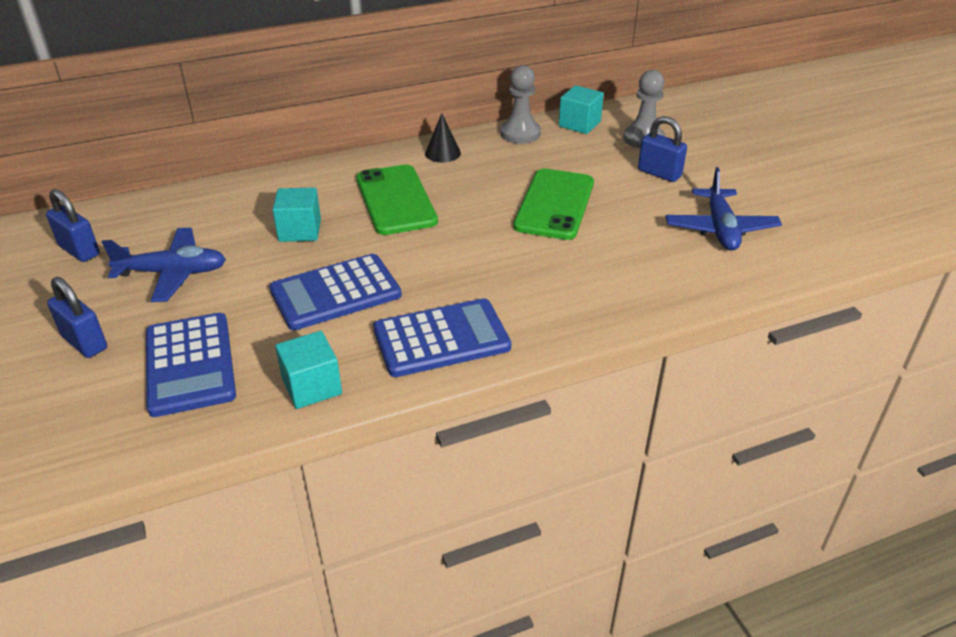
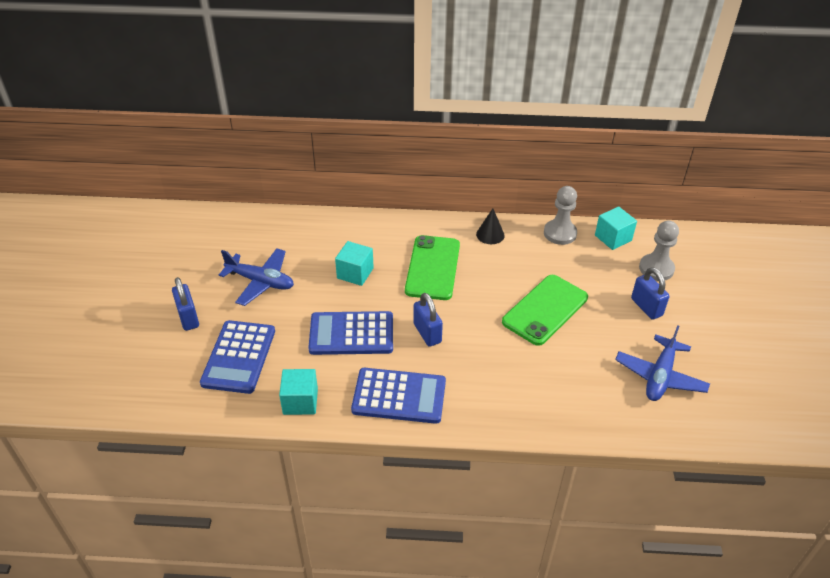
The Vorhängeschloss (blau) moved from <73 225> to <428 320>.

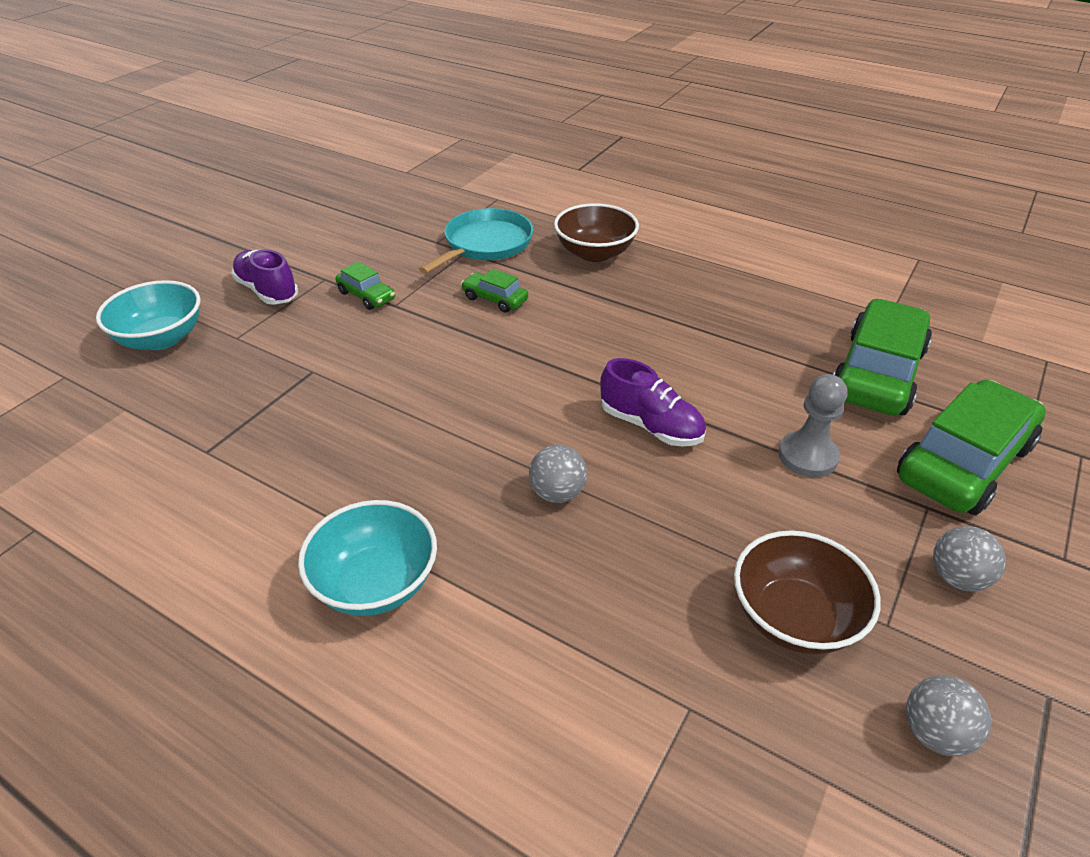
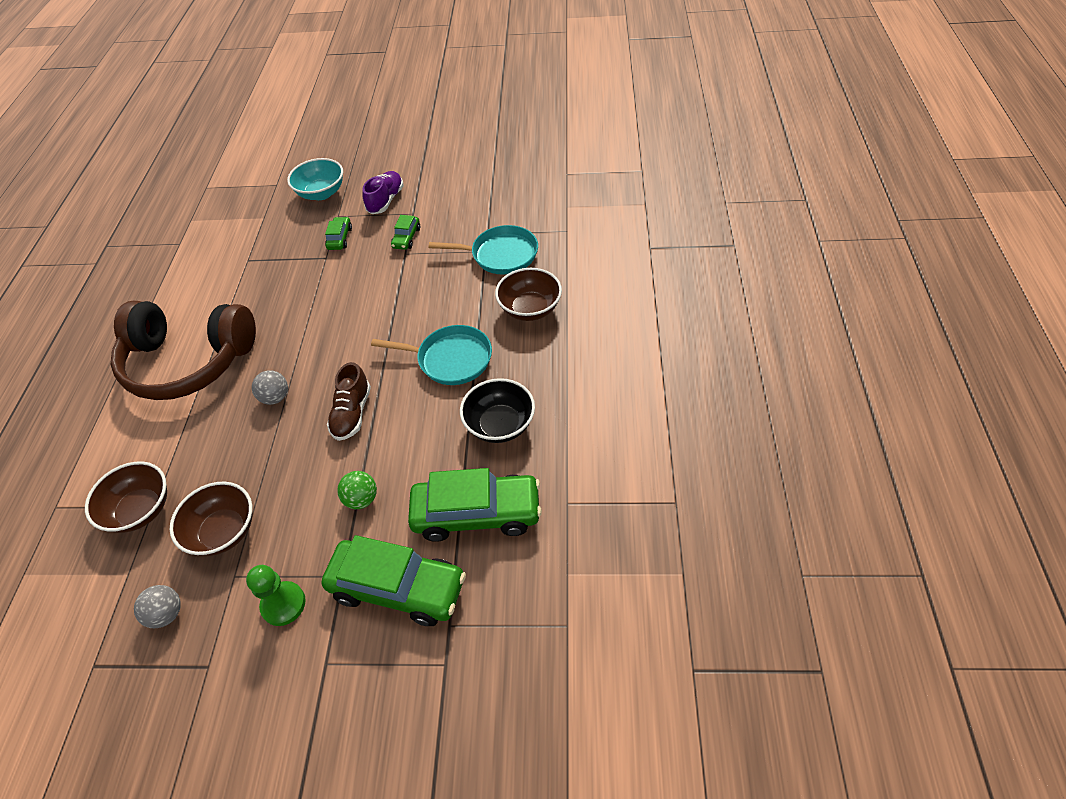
The Schüssel (braun) at <126 497> appeared.
The Pfanne (türkis) at <431 355> appeared.
The Schüssel (schwarz) at <497 410> appeared.
The Auto (grün) moved from <494 291> to <338 233>.
The Schüssel (türkis) at <367 558> was replaced by the Kopfhörer (braun) at <183 350>.
The Bauer (grau) at <812 425> was replaced by the Ball (grün) at <357 490>.
The Ball (grau) at <969 559> was replaced by the Bauer (grün) at <276 595>.
The Schuh (lila) at <653 402> became the Schuh (braun) at <349 401>.

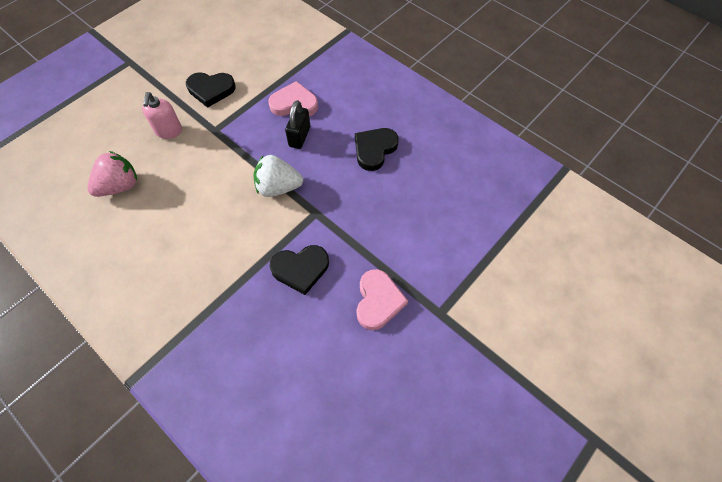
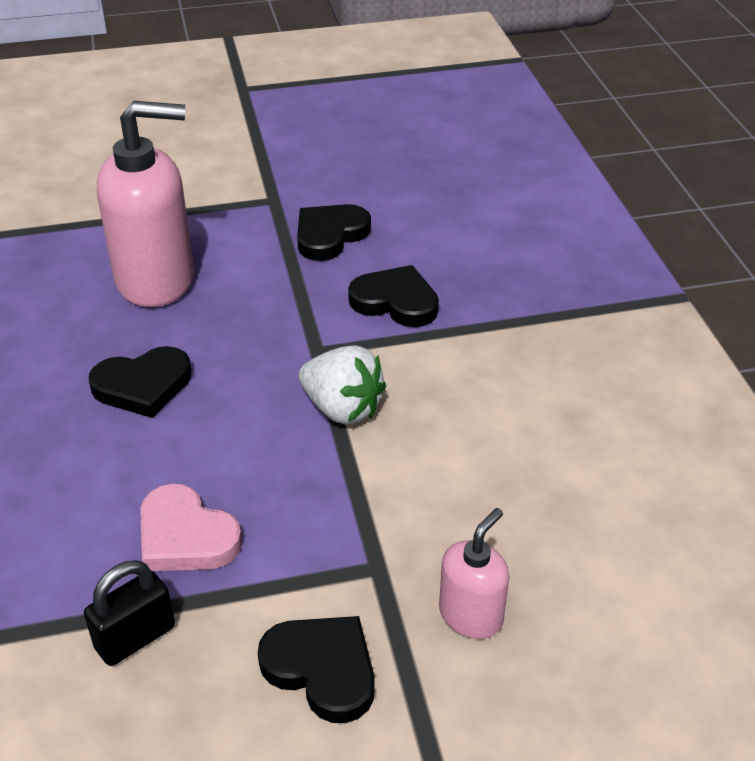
The Erdbeere (rosa) at <112 174> disappeared.
The Seifenspender (rosa) at <145 204> appeared.
The Vorhängeschloss (schwarz) moved from <297 124> to <129 613>.
The Herz (rosa) at <382 299> became the Herz (schwarz) at <334 232>.

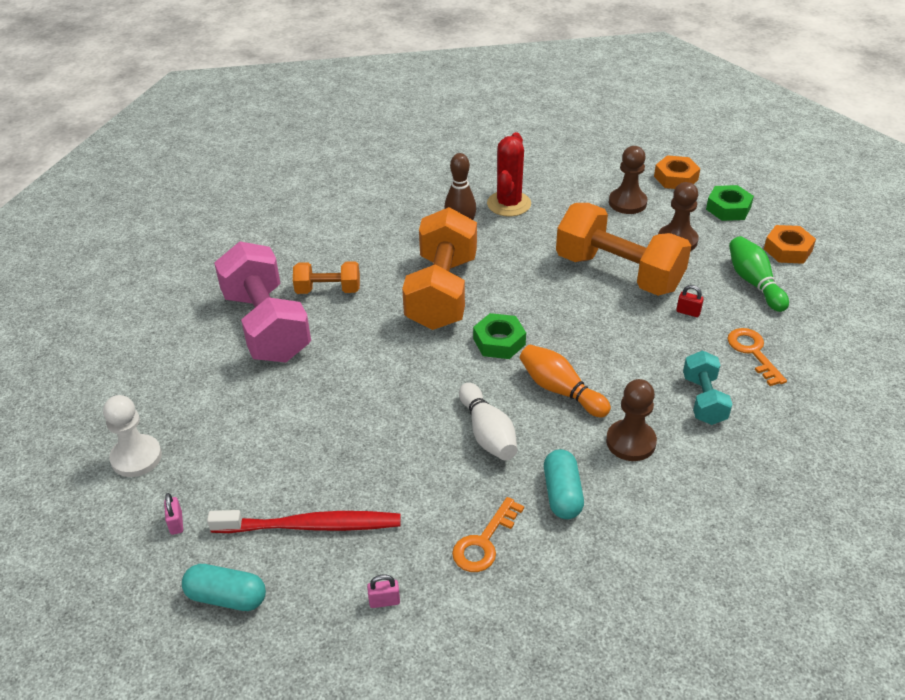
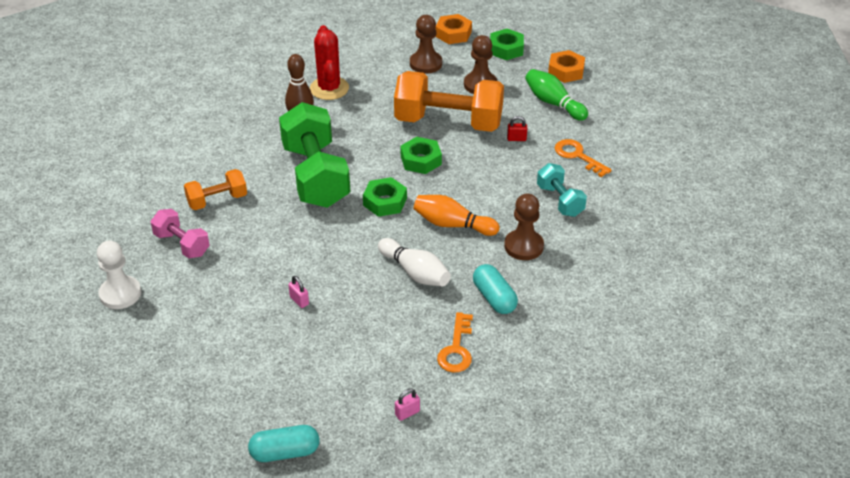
The Zahnbürste (rot) at <304 521> disappeared.
The Sechskantmutter (grün) at <421 155> appeared.
The Bauer (weiß) moved from <132 436> to <119 275>.
The Vorhängeschloss (rosa) moved from <173 514> to <298 292>.
The Hantel (orange) at <439 268> became the Hantel (grün) at <314 155>.
The Hantel (rosa) at <262 301> changed to 0.51 times the size.

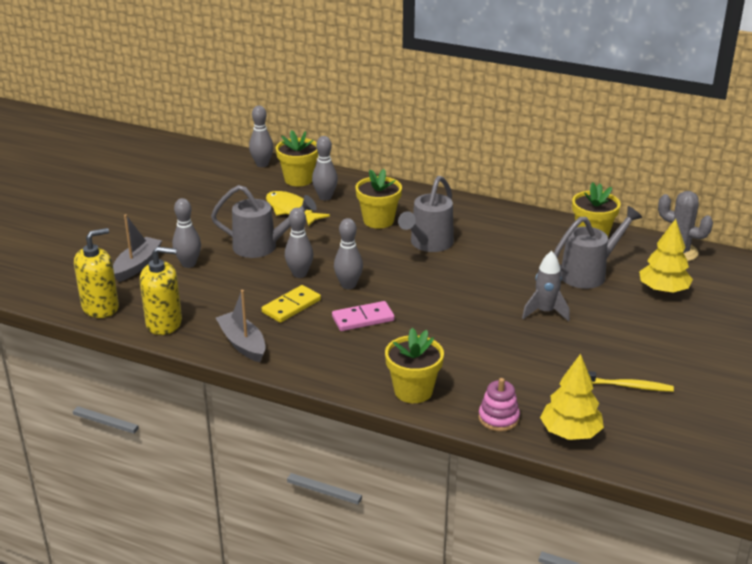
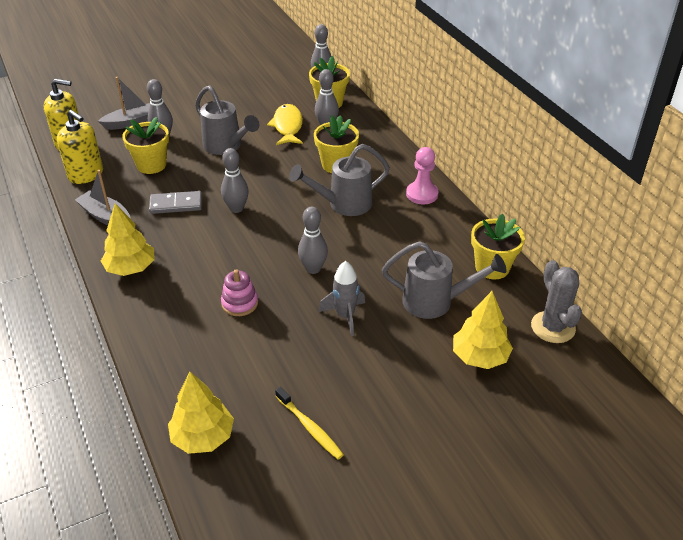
The Dominostein (rosa) at <363 316> disappeared.
The Baum (gelb) at <128 239> appeared.
The Bauer (rosa) at <422 175> appeared.
The Bowlingkegel (grau) moved from <299 243> to <313 240>.
The Blumentopf (gelb) moved from <414 365> to <145 145>.
The Stapelspielzeug (rosa) moved from <499 405> to <239 292>.
The Dominostein (gelb) at <291 304> became the Dominostein (grau) at <175 202>.
The Boot (grau) at <241 326> turned 60 degrees counterclockwise.

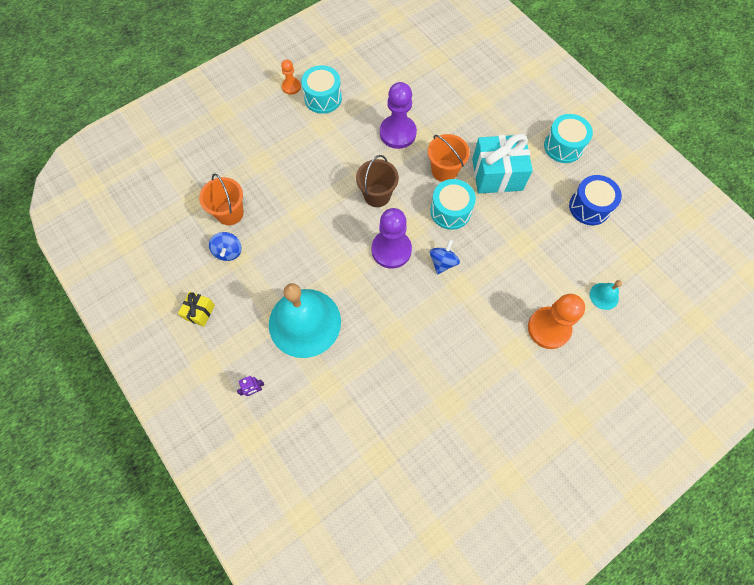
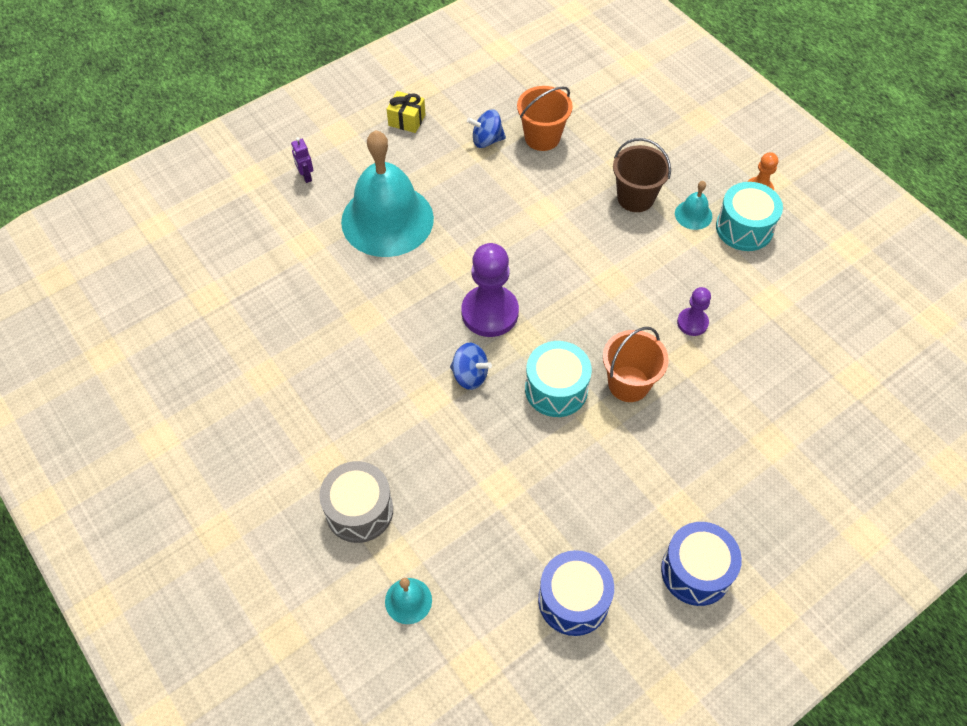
The Geschenk (türkis) at <502 164> disappeared.
The Glocke (türkis) at <693 205> appeared.
The Eimer (braun) moved from <377 181> to <642 175>.
The Bauer (orange) at <556 321> was replaced by the Trommel (grau) at <356 502>.
The Trommel (türkis) at <568 138> became the Trommel (blau) at <701 564>.
The Bauer (lila) at <398 115> changed to 0.54 times the size.

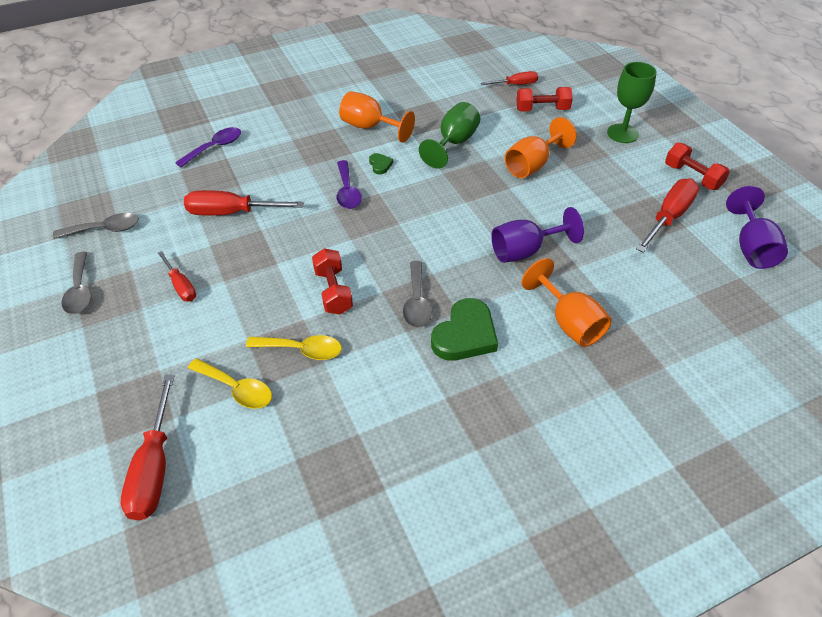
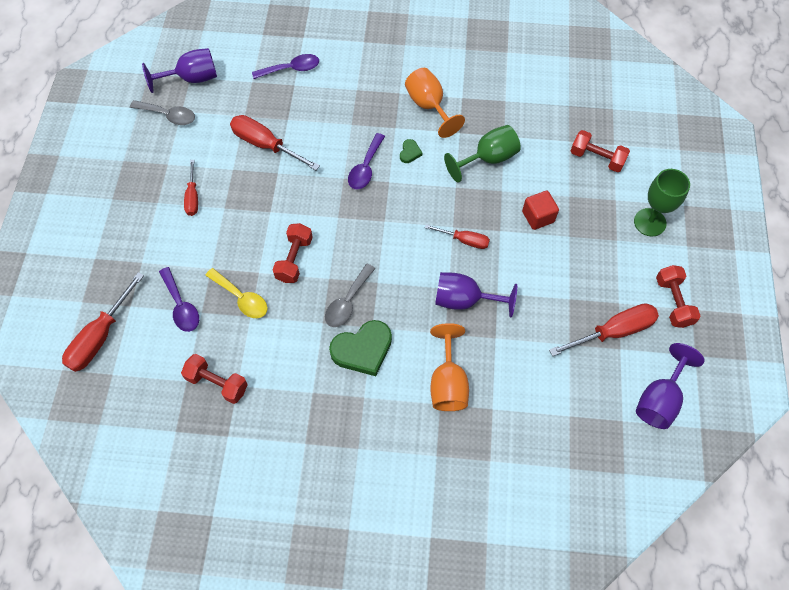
The Löffel (grau) at <76 283> disappeared.
The Kelch (lila) at <179 70> appeared.
The Hantel (rot) at <214 379> appeared.
The Schraubenzieher (rot) moved from <509 78> to <457 236>.
The Kelch (orange) at <541 147> was replaced by the Kubus (rot) at <540 210>.
The Löffel (gelb) at <230 383> became the Löffel (lila) at <179 299>.

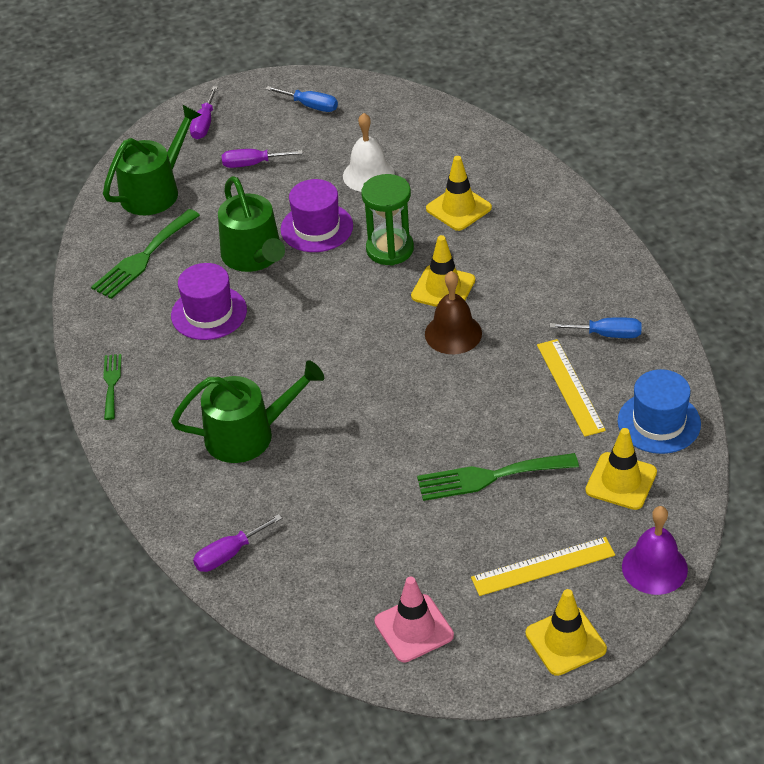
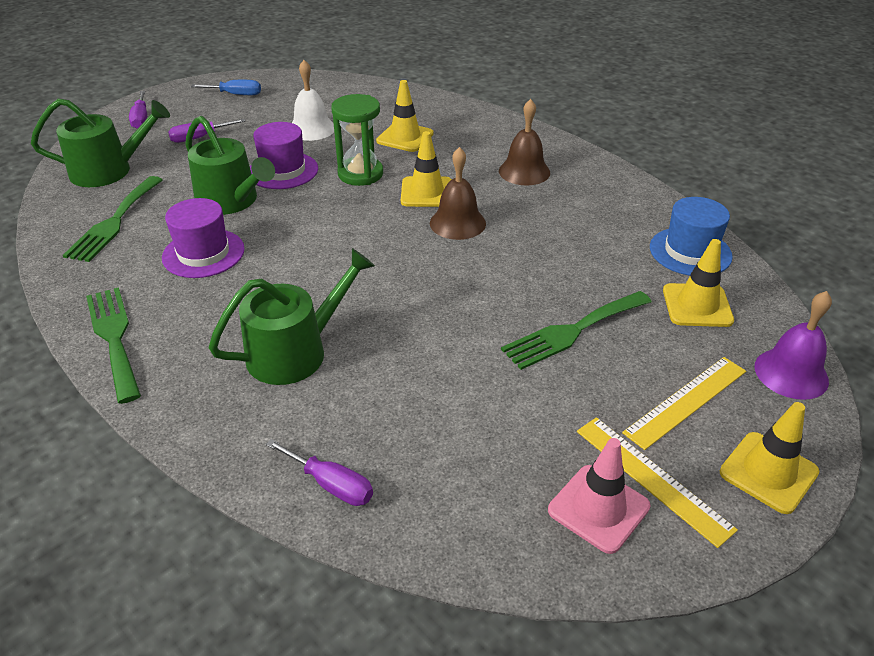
The Schraubenzieher (blau) at <596 327> disappeared.
The Glocke (braun) at <524 142> appeared.
The Lineal (gelb) moved from <571 388> to <657 482>.
The Gießkanne (grün) at <152 160> turned 60 degrees clockwise.
The Schraubenzieher (lila) at <237 543> turned 90 degrees counterclockwise.
The Gabel (grün) at <112 387> changed to 1.70 times the size.

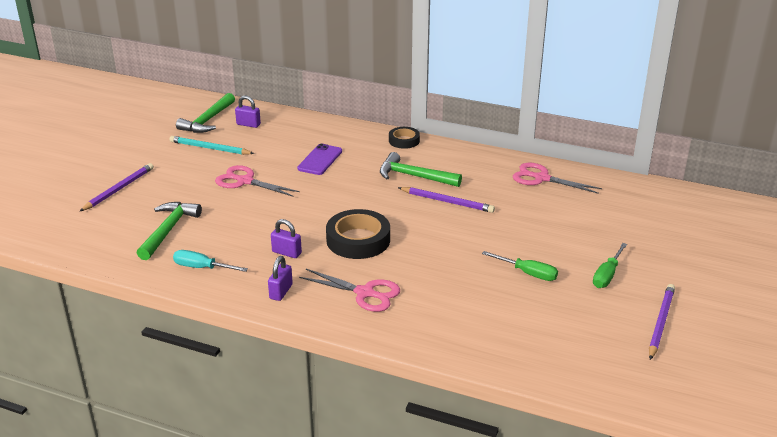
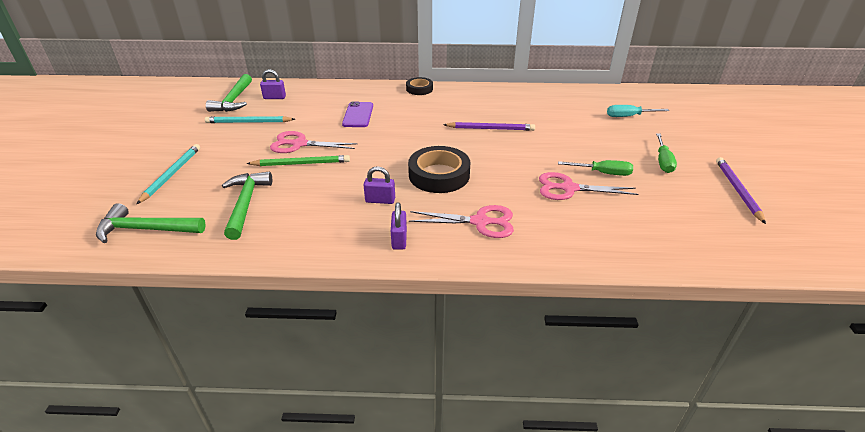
The Bleistift (grün) at <298 160> appeared.
The Schraubenzieher (türkis) moved from <210 261> to <638 111>.
The Hammer (grün) moved from <421 169> to <151 223>.
The Schere (rosa) moved from <557 178> to <589 186>.
The Bleistift (lila) at <117 187> became the Bleistift (türkis) at <168 174>.

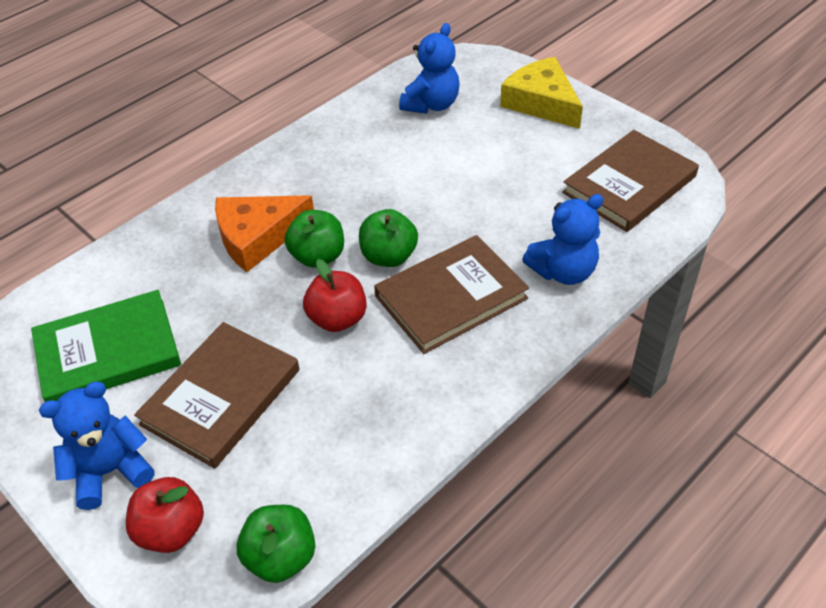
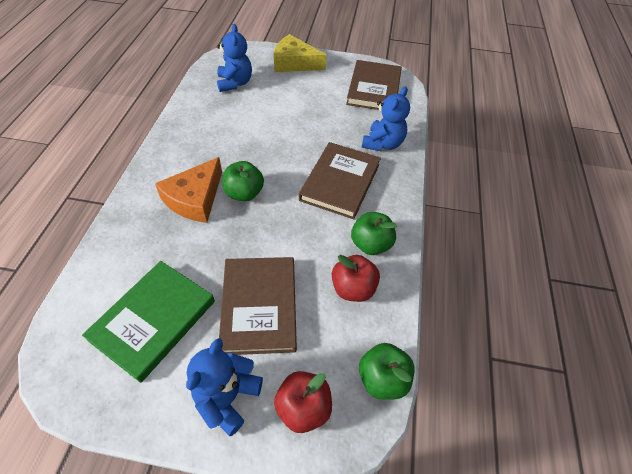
The Apfel (rot) moved from <335 295> to <356 278>.
The Apfel (grün) moved from <388 238> to <374 233>.

